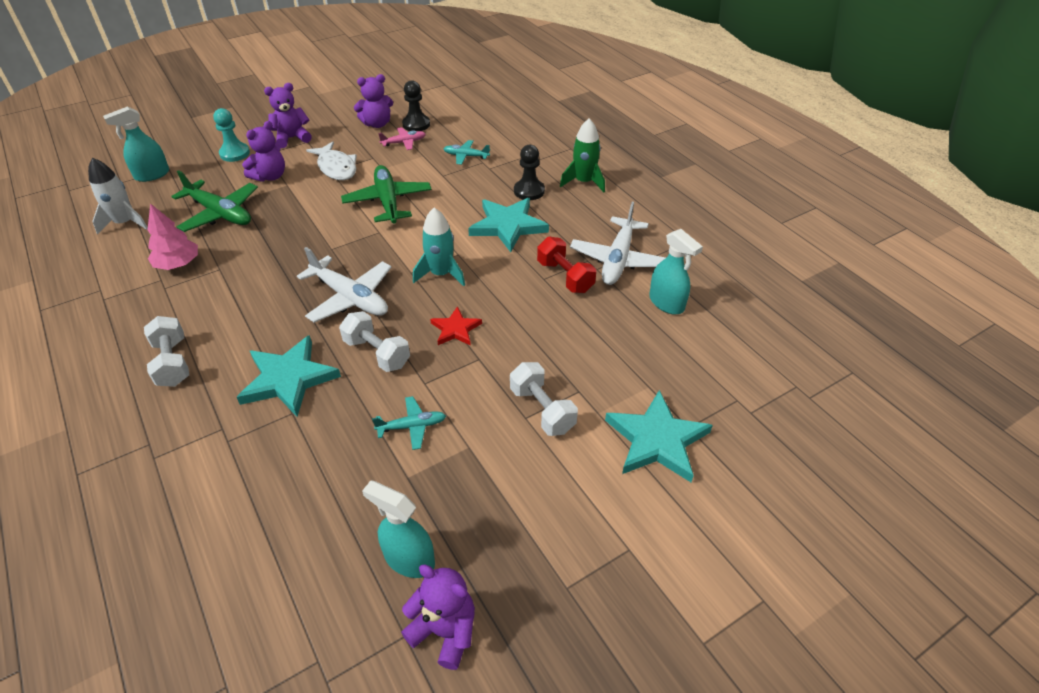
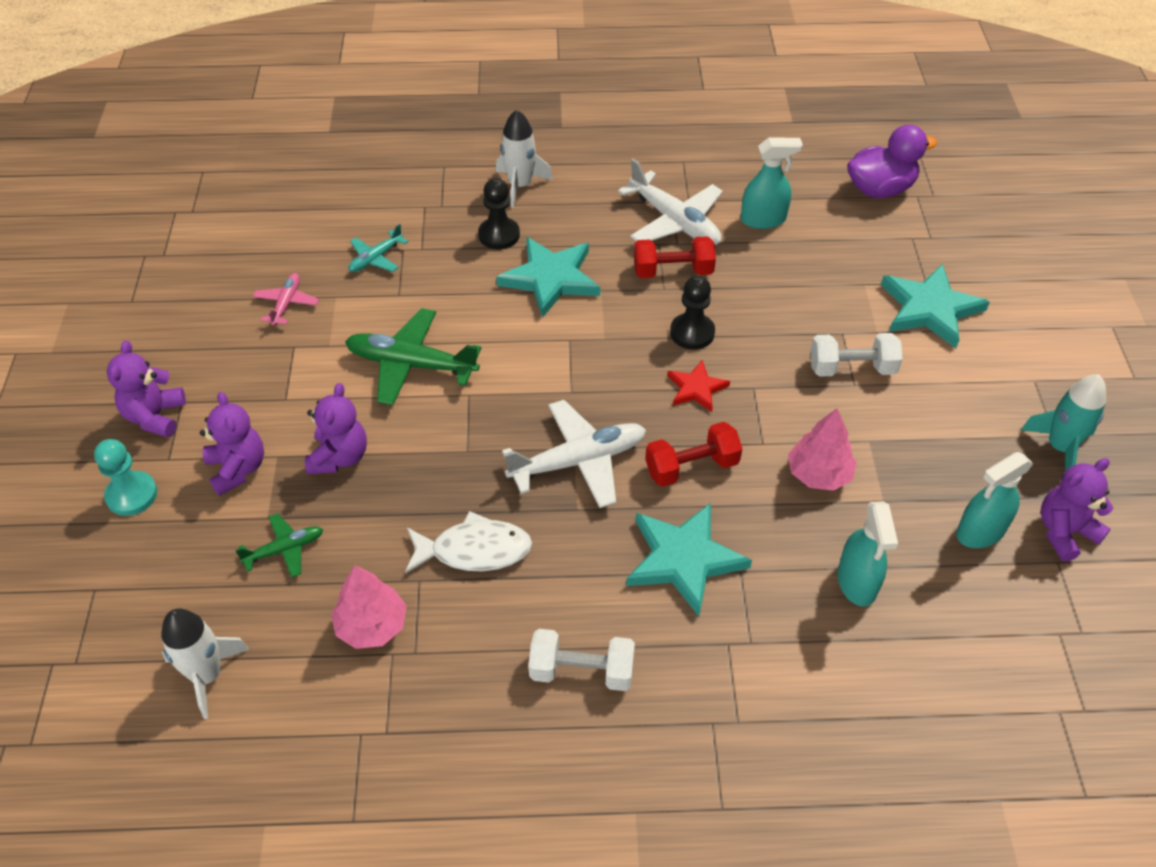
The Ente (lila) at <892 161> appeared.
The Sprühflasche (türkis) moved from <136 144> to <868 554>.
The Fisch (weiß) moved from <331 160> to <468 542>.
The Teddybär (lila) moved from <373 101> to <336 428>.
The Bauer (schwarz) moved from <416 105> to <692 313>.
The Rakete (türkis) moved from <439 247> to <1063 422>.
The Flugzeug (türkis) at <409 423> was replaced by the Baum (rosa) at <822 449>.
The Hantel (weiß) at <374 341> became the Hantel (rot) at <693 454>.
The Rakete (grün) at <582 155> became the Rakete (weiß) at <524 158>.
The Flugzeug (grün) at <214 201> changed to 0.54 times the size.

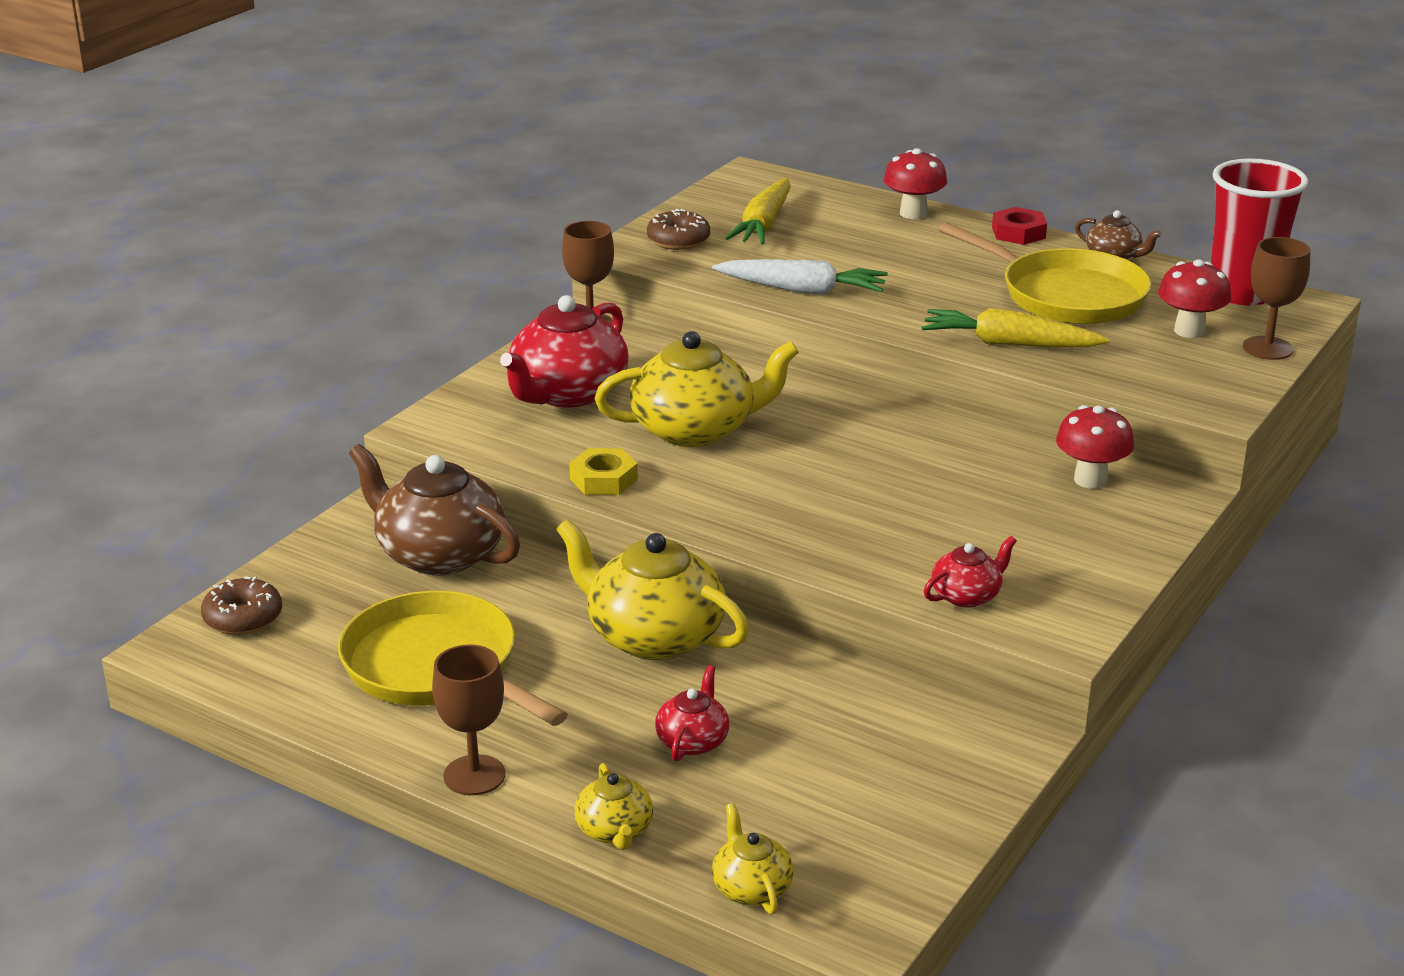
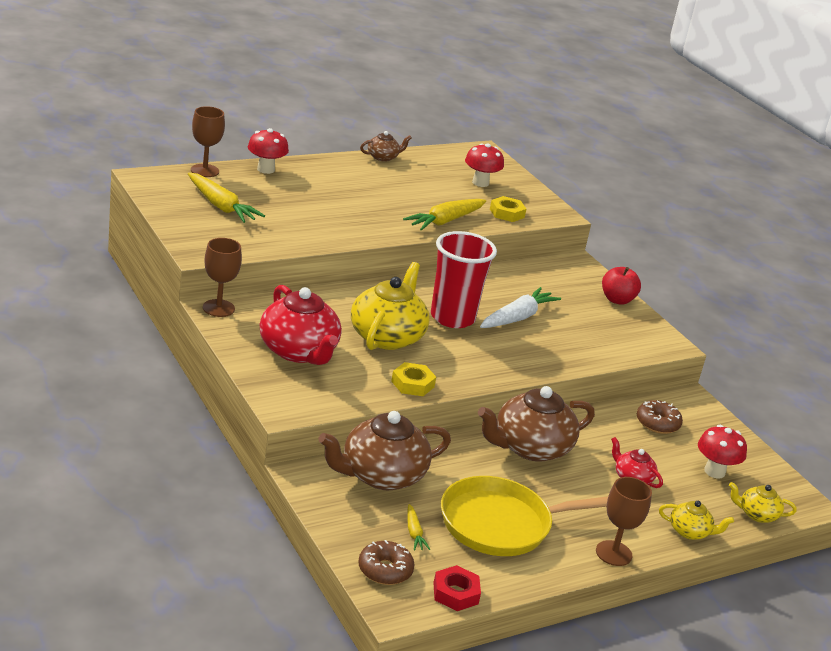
The Teekanne (rot) at <970 572> disappeared.
The Pfanne (gelb) at <1044 273> disappeared.
The Karotte (gelb) at <419 527> appeared.
The Sechskantmutter (gelb) at <508 209> appeared.
The Apfel (rot) at <621 286> appeared.
The Donut (braun) moved from <678 229> to <660 417>.
The Karotte (weiß) moved from <800 277> to <520 307>.
The Sechskantmutter (rot) moved from <1019 226> to <457 588>.
The Pilz (rot) moved from <1095 447> to <722 451>.
The Becher (rot) moved from <1260 232> to <464 279>.
The Kelch (braun) moved from <1276 298> to <208 141>.
The Teekanne (gelb) at <652 589> became the Teekanne (braun) at <536 424>.

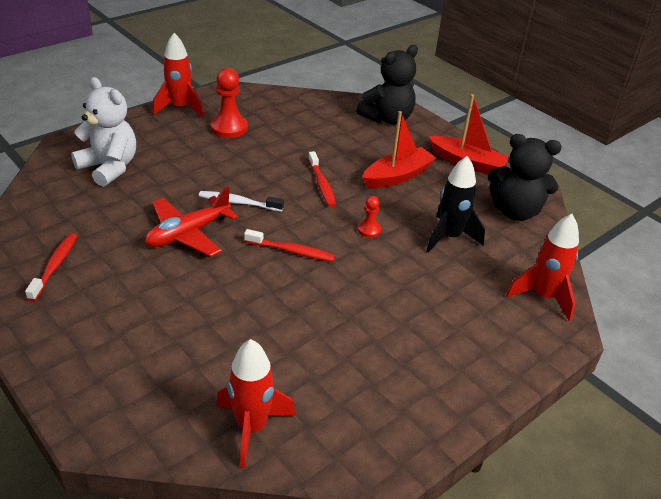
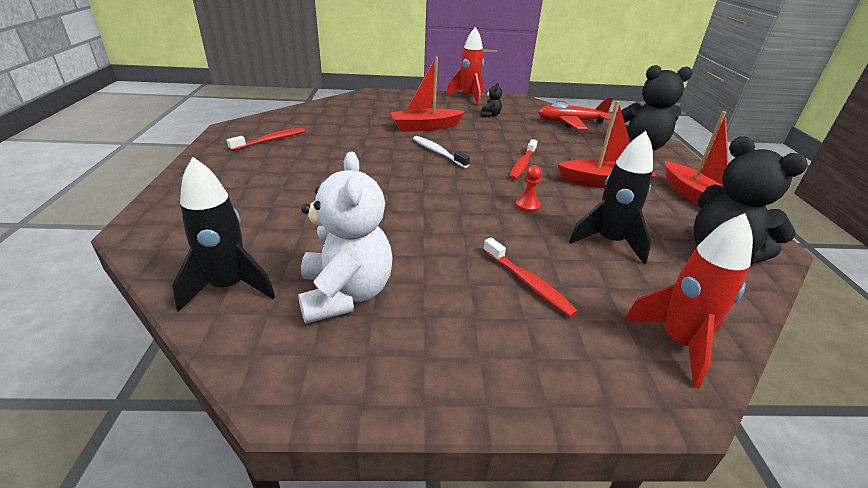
The Boot (rot) at <427 94> appeared.
The Teddybär (weiß) moved from <103 132> to <345 238>.
The Flugzeug (rot) moved from <191 221> to <576 113>.
The Zahnbürste (rot) moved from <289 245> to <530 277>.
The Bauer (rot) at <229 103> was replaced by the Teddybär (schwarz) at <491 100>.
The Rakete (rot) at <256 403> became the Rakete (schwarz) at <223 234>.

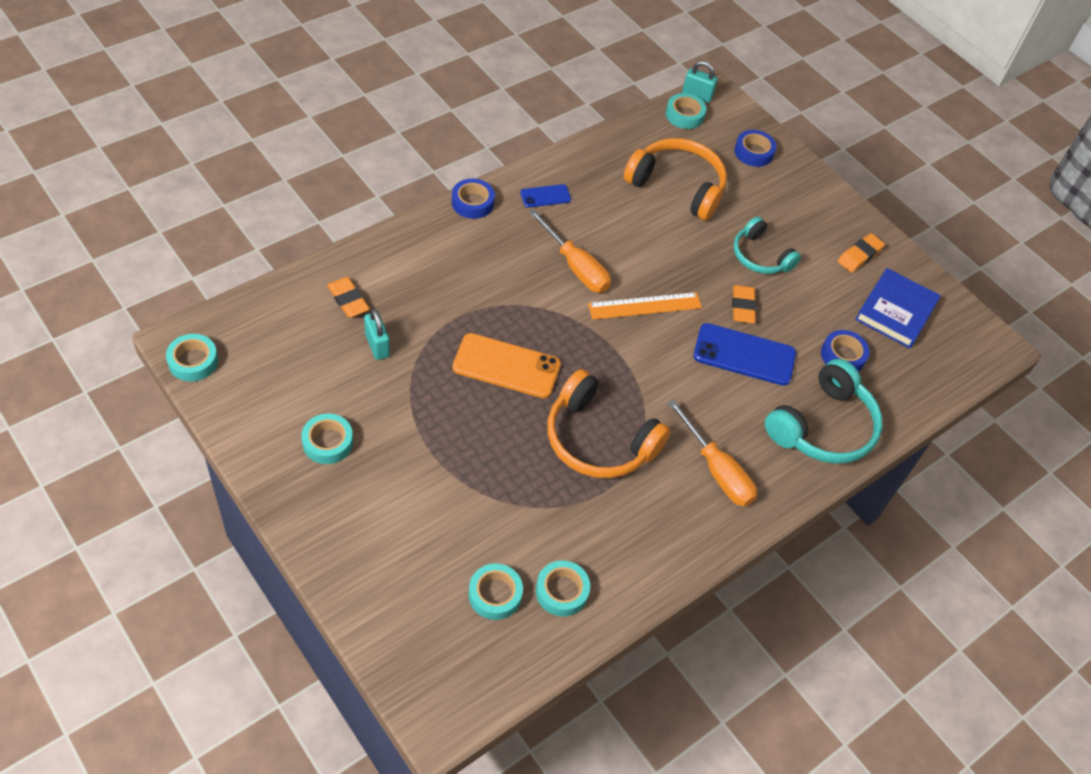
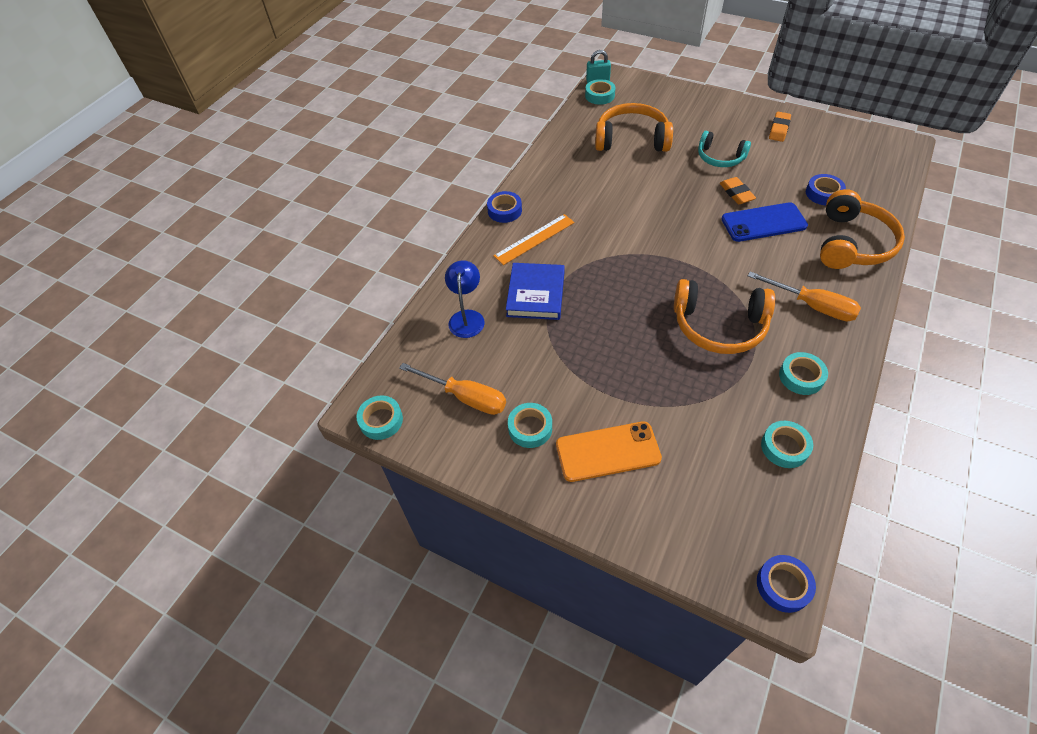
The Vorhängeschloss (türkis) at <377 334> disappeared.
The Handy (blau) at <545 196> disappeared.
The Handy (orange) moved from <506 365> to <609 451>.
The Klebeband (türkis) moved from <495 591> to <803 373>.
The Schraubenzieher (orange) moved from <570 251> to <452 389>.
The Lineal (orange) moved from <645 306> to <534 239>.
The Klebeband (blau) moved from <755 148> to <786 584>.
The Buch (blau) moved from <898 308> to <535 291>.
The Radiergummi (orange) at <348 297> was replaced by the Lampe (blau) at <465 299>.
The Kopfhörer (türkis) at <824 411> became the Kopfhörer (orange) at <862 229>.

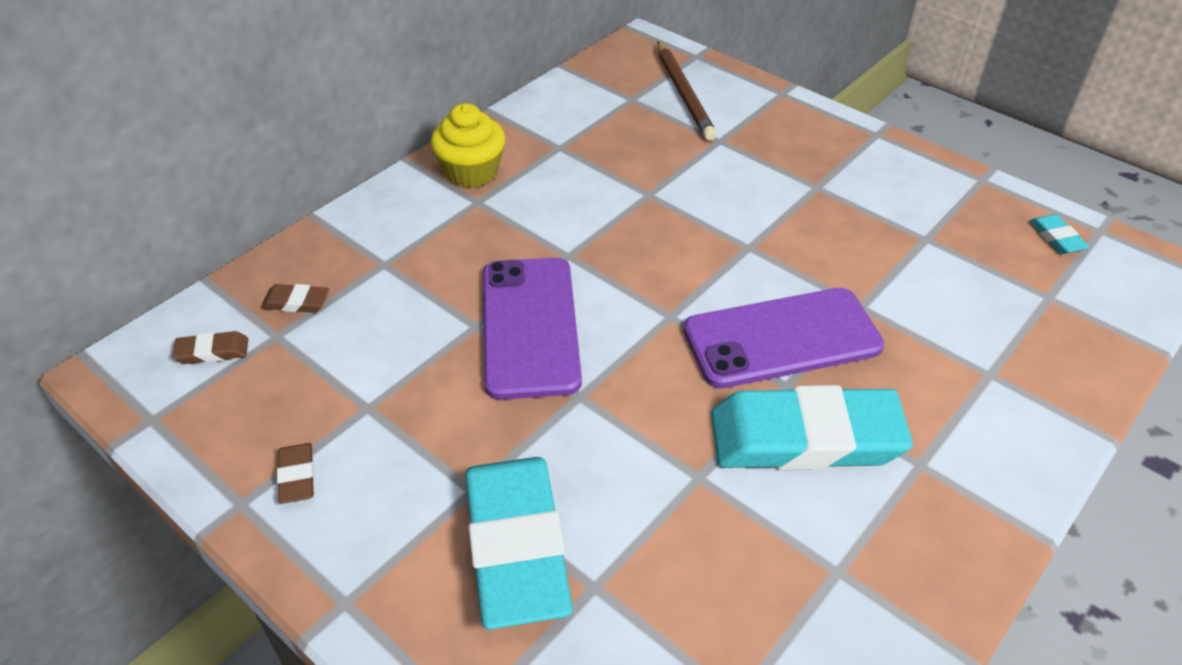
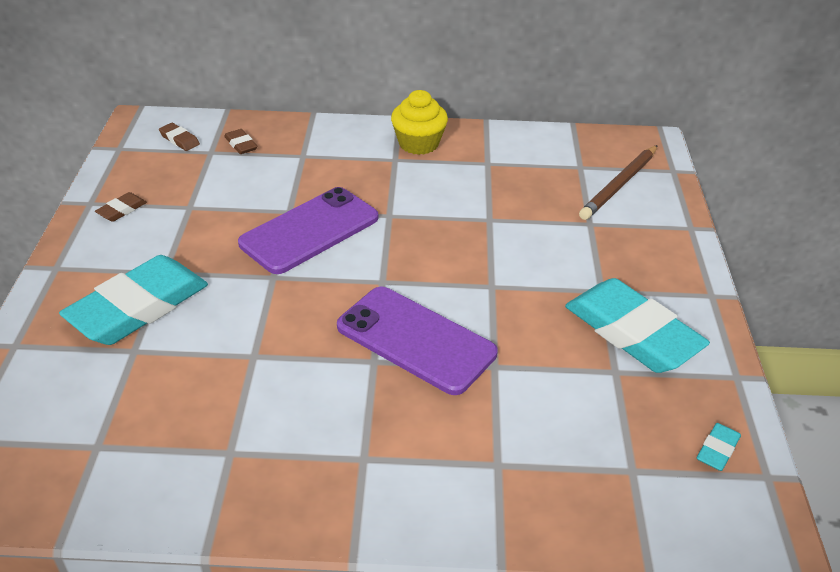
The Radiergummi (türkis) moved from <812 427> to <637 325>.

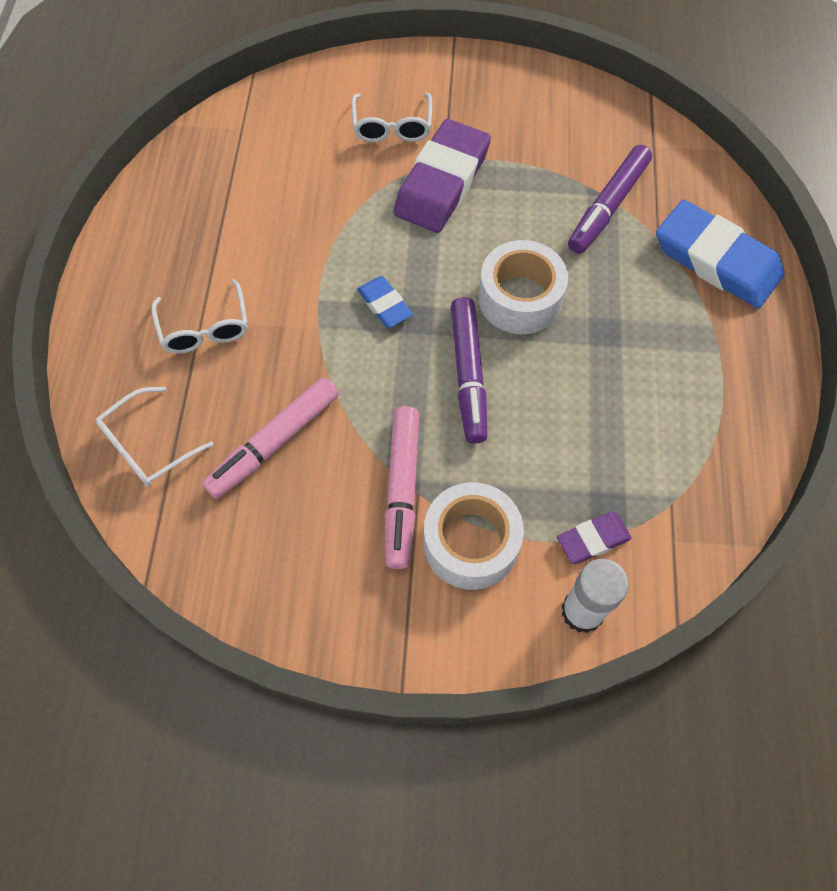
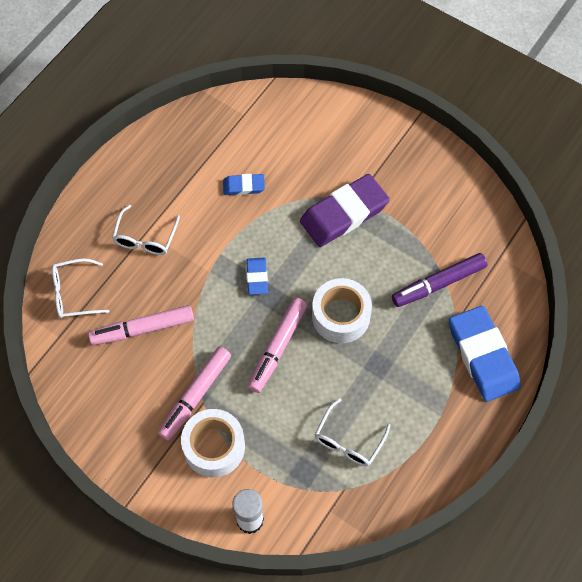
The Radiergummi (lila) at <594 538> disappeared.
The Radiergummi (blau) at <244 184> appeared.
The Brille (weiß) moved from <392 117> to <352 432>.
The Filzstift (lila) at <469 370> became the Filzstift (rosa) at <278 345>.

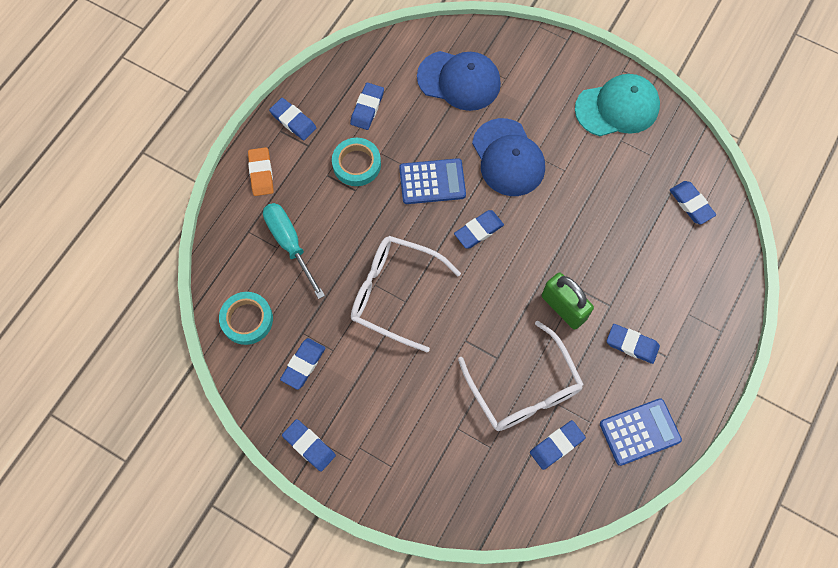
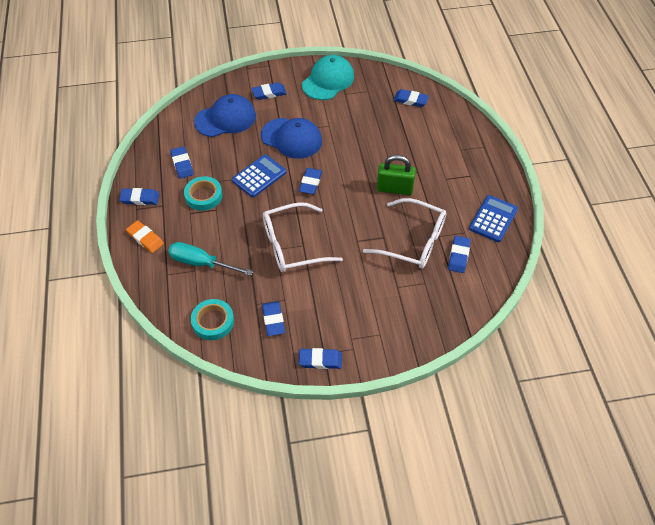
The Radiergummi (blau) moved from <633 344> to <269 91>.

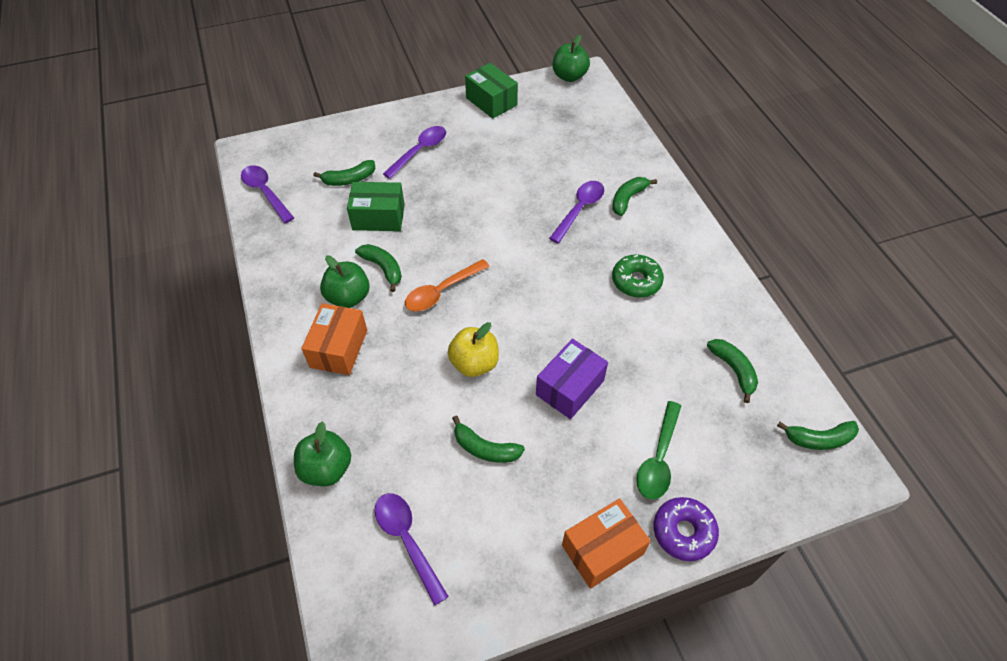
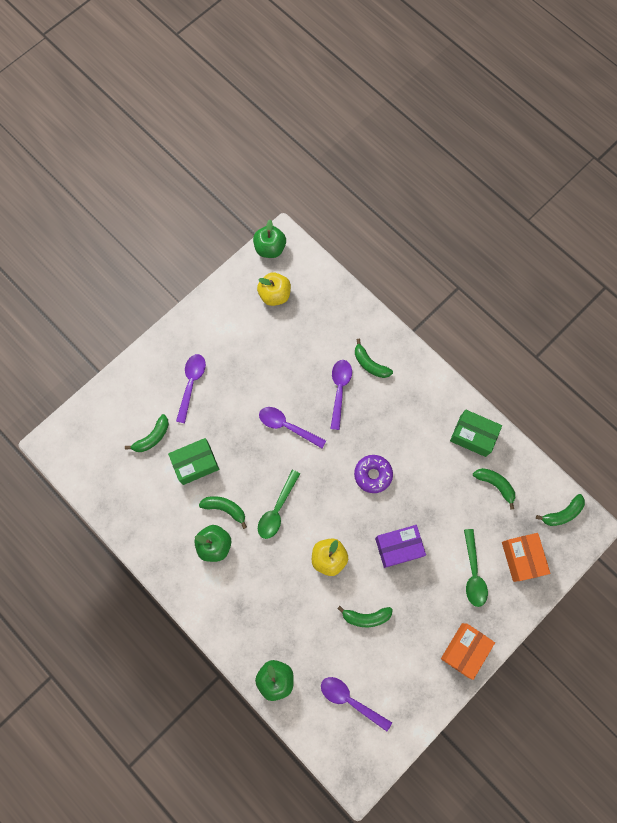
The Donut (grün) at <638 276> disappeared.
The Apfel (gelb) at <274 289> appeared.
The Löffel (lila) moved from <267 194> to <292 427>.
The Schachtel (orange) moved from <334 339> to <526 557>.
The Schachtel (grün) moved from <491 91> to <476 433>.
The Donut (lila) moved from <686 529> to <373 474>.
The Löffel (orange) at <447 285> became the Löffel (grün) at <279 504>.
The Schachtel (lila) at <572 379> turned 60 degrees clockwise.
The Banane (grün) at <634 196> turned 60 degrees counterclockwise.

